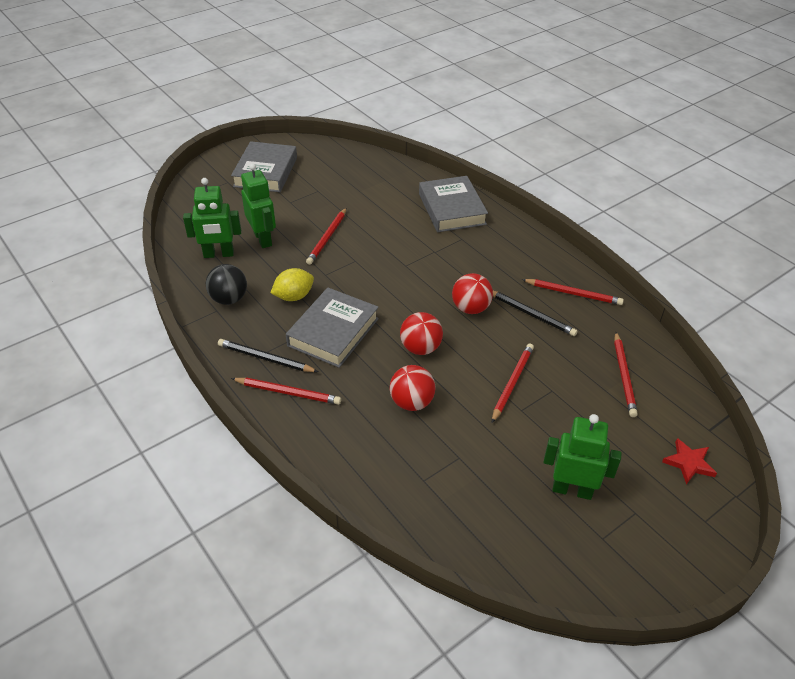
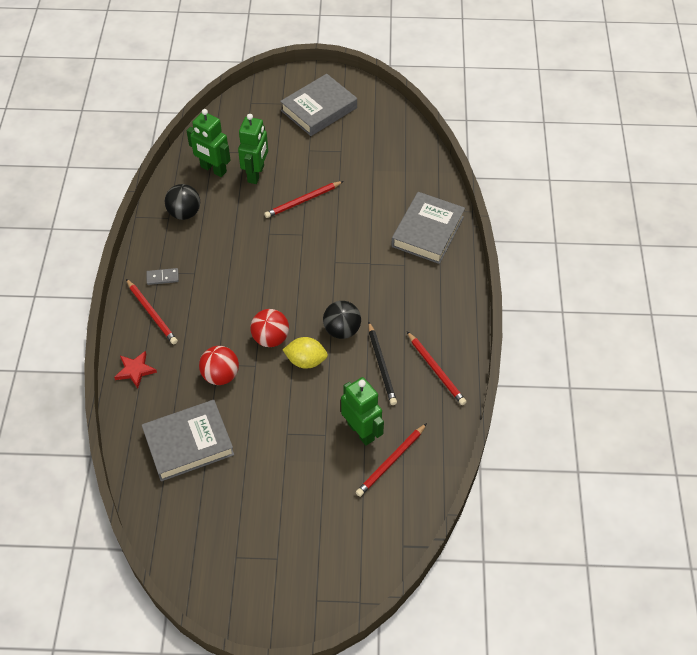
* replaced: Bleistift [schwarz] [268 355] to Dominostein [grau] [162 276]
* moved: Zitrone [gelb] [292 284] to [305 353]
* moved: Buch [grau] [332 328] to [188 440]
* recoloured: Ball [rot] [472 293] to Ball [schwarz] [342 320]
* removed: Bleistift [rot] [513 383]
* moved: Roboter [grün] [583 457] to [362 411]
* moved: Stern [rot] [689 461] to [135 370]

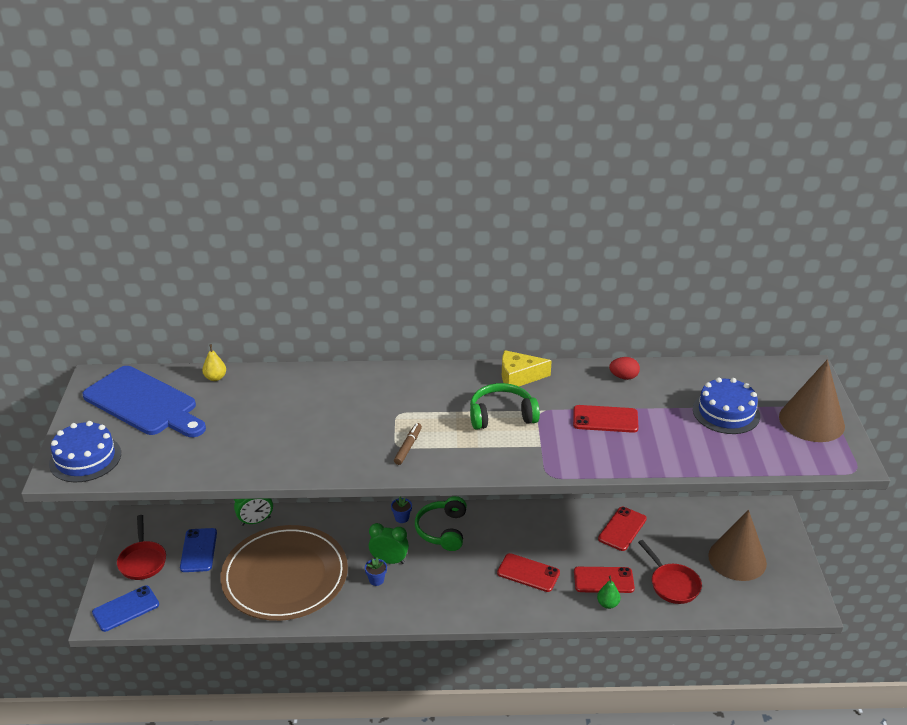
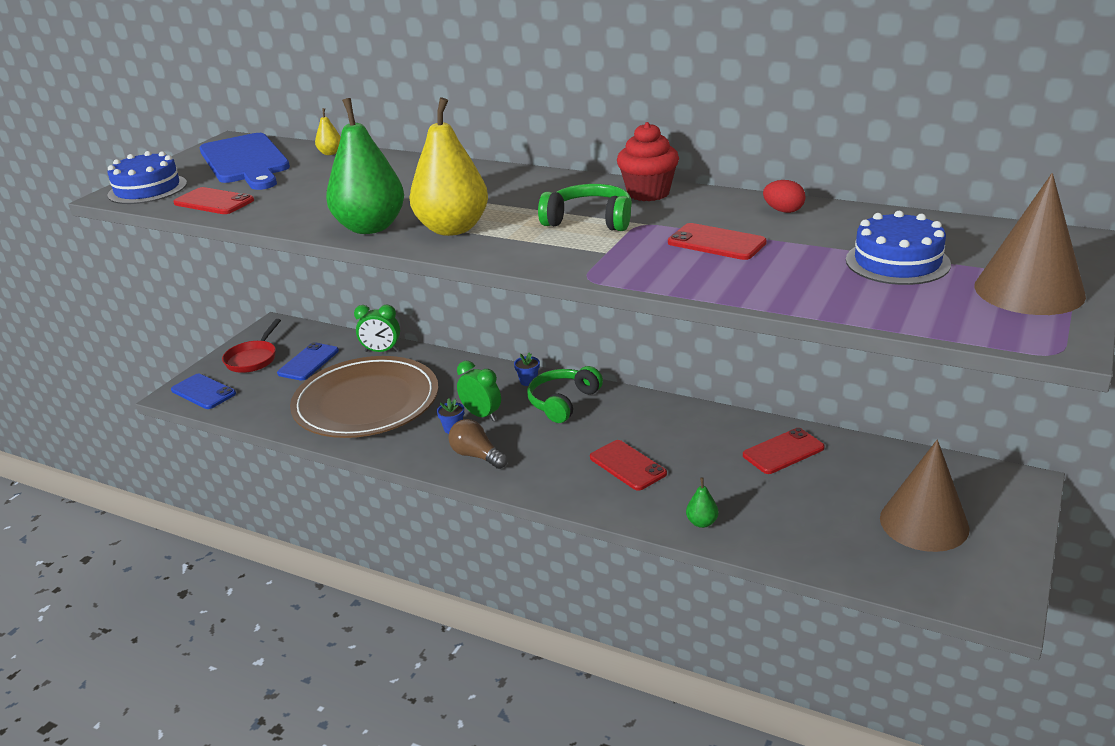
* turned: Handy [blau] [125 608] = [203 391] 45 degrees clockwise
* replaced: Filzstift [braun] [408 444] to Birne [gelb] [449 166]
* replaced: Käse [gelb] [527 368] to Muffin [rot] [648 161]
* moved: Handy [rot] [604 580] to [213 200]
* removed: Pfanne [rot] [670 572]
* added: Birne [grün] [365 166]
* added: Glühbirne [braun] [478 444]

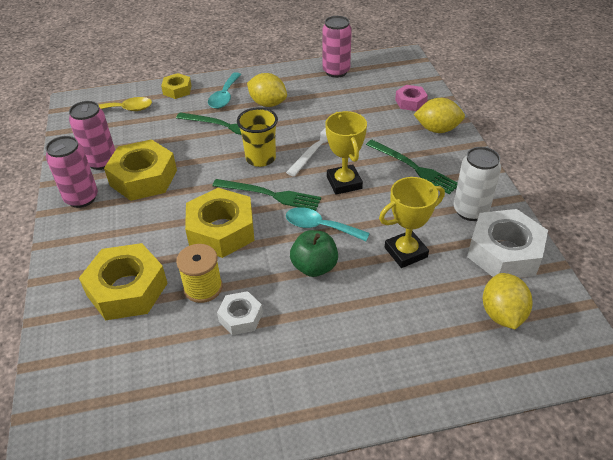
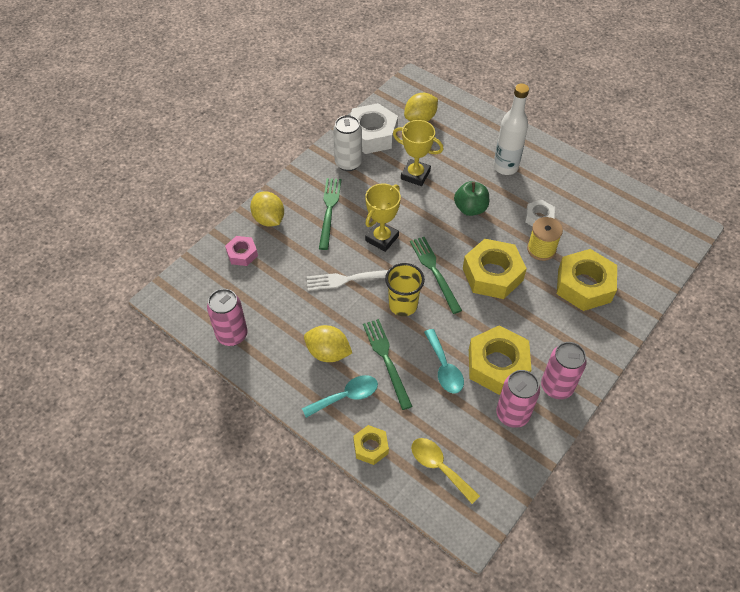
* turned: Zitrone [gelb] [267 90] = [328 343] 60 degrees counterclockwise
* moved: Löffel [türkis] [328 224] to [444 361]
* added: Flasche [weiß] [511 129]

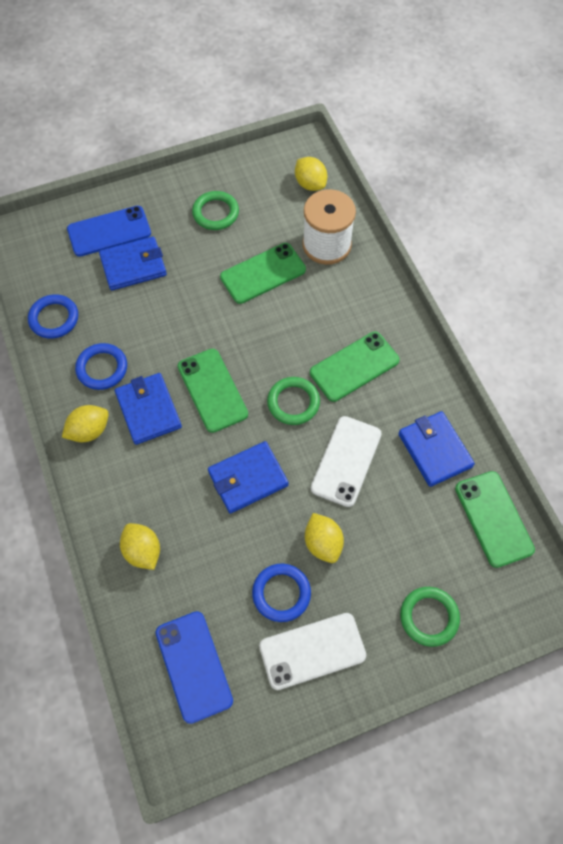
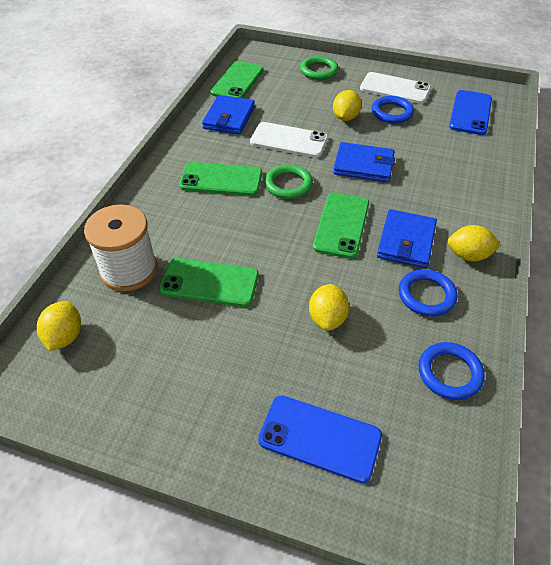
* removed: Geldbörse [blau] [133 263]
* moved: Zitrone [gelb] [140 546] to [329 307]
* removed: Ring [grün] [215 210]
* turned: Handy [weiß] [346 461] = [289 140] 45 degrees clockwise

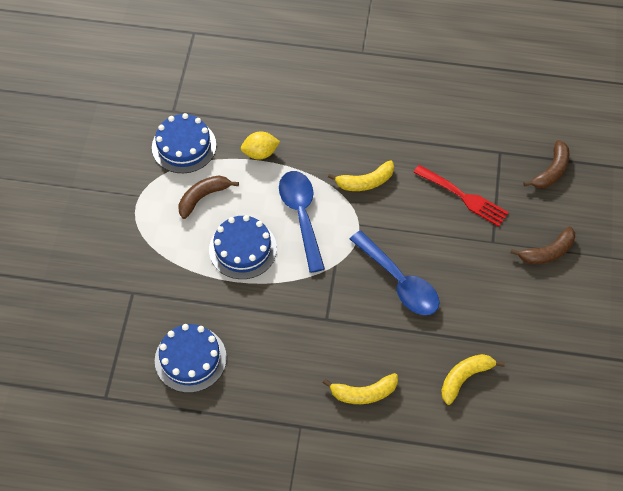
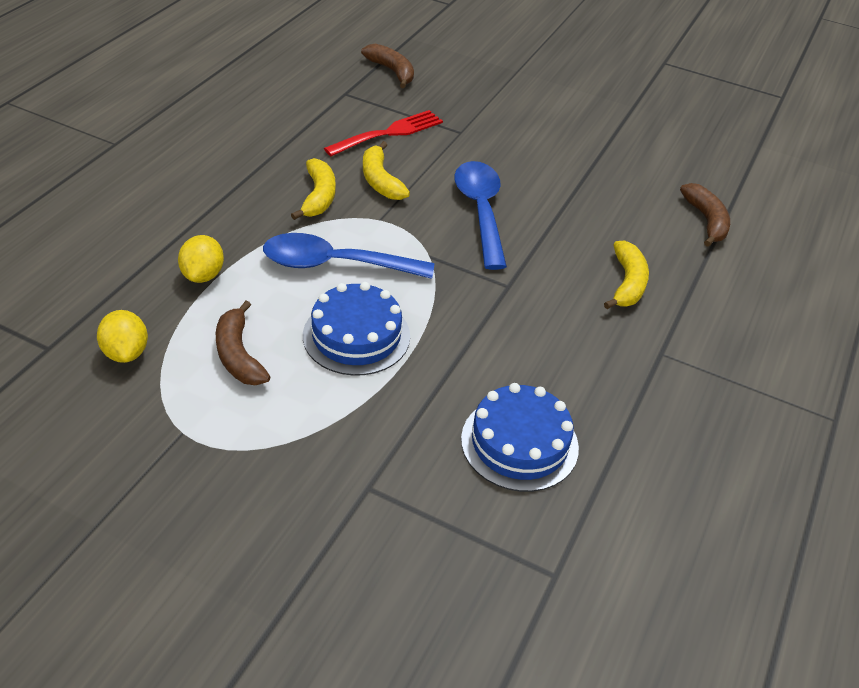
* replaced: Kuchen [blau] [184 143] to Zitrone [gelb] [122 336]
* turned: Löffel [blau] [394 273] = [480 215] 75 degrees counterclockwise
* moved: Banane [gelb] [473 379] to [386 170]
* moved: Banane [braun] [542 245] to [705 215]

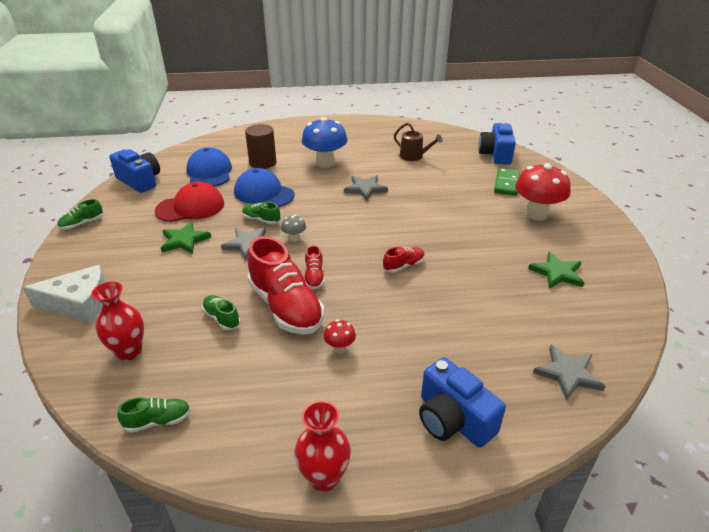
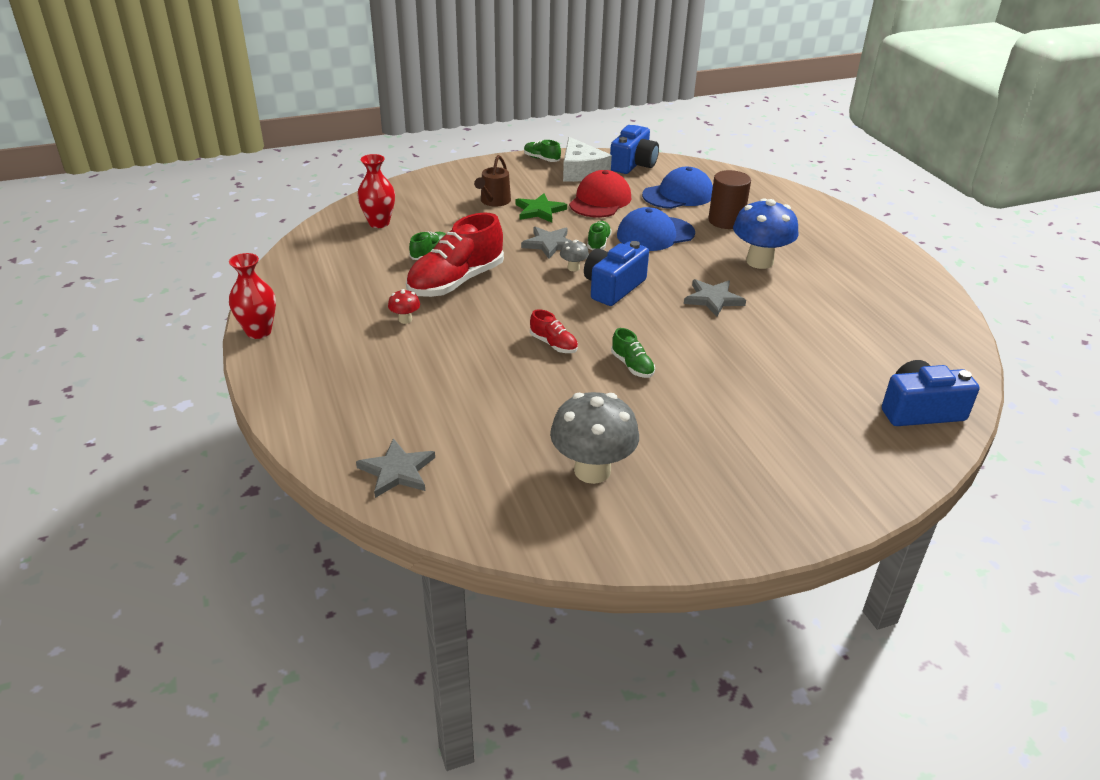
* moved: Käse [weiß] [64 294] to [587 159]
* moved: Schuh [grün] [154 415] to [633 353]
* turned: Kappe [rot] [189 202] = [600 194] 120 degrees counterclockwise
* turned: Kappe [blau] [264 187] = [656 229] 135 degrees counterclockwise
* removed: Schuh [rot] [314 267]
* moved: Gießkanne [braun] [418 142] to [492 181]
* moved: Kamera [blau] [462 402] to [616 273]
* removed: Dominostein [grün] [507 182]
* removed: Pilz [rot] [543 192]
* replaced: Stern [grün] [556 270] to Pilz [grau] [594 438]

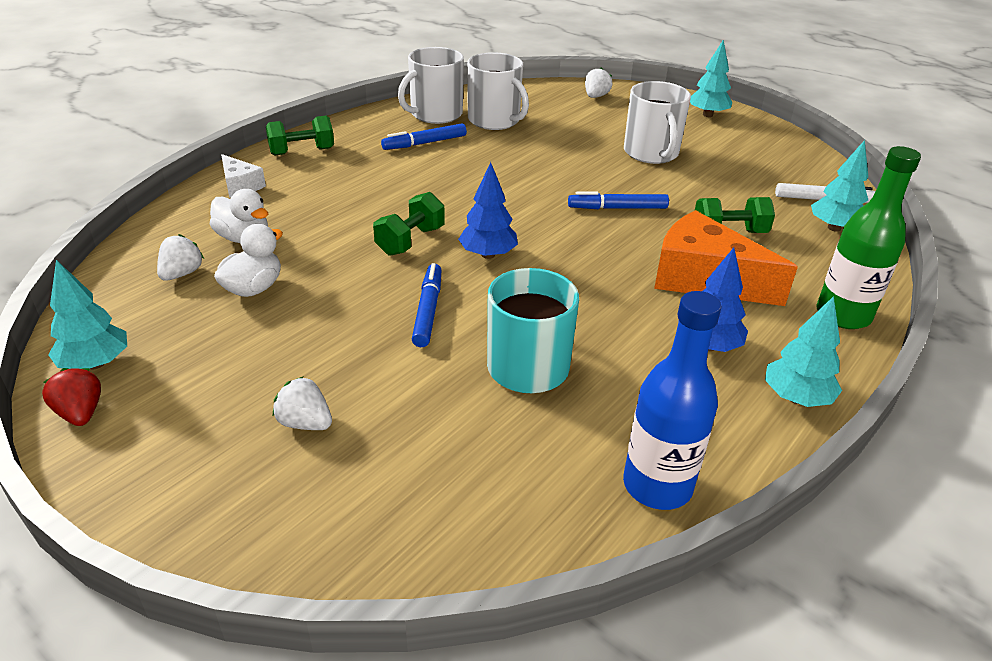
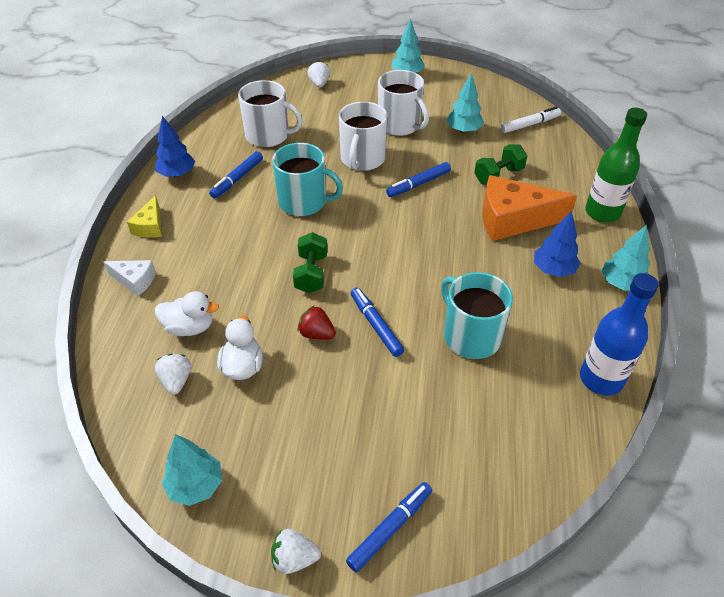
* moved: Erdbeere [rot] [71 397] to [317 322]
* replaced: Hantel [grün] [300 136] to Käse [gelb] [144 216]
* moved: Erdbeere [weiß] [302 403] to [296 551]
* moved: Tasse [weiß] [431 85] to [363 136]
* moved: Baum [blau] [488 210] to [175 146]
* moved: Baum [türkis] [839 186] to [465 103]
* added: Tasse [türkis] [307 179]
* added: Filzstift [blau] [389 527]

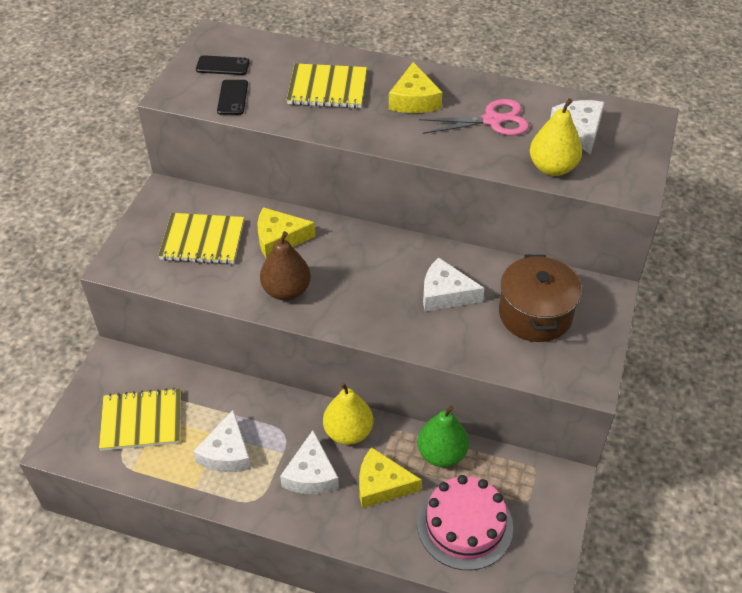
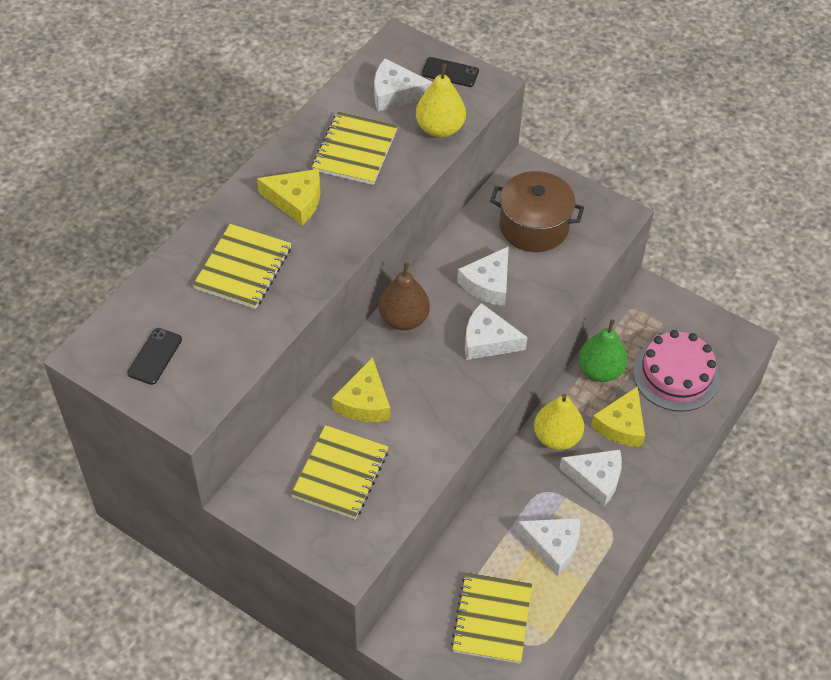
* moved: Handy [schwarz] [232 97] to [450 72]
* moved: Birne [braun] [285 266] to [404 296]
* replaced: Schere [rosa] [474 117] to Notizbuch [gelb] [355 148]
* added: Käse [weiß] [496 331]

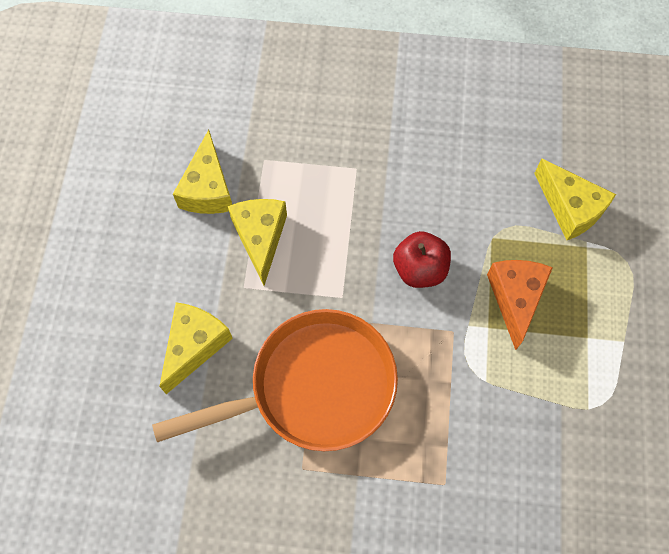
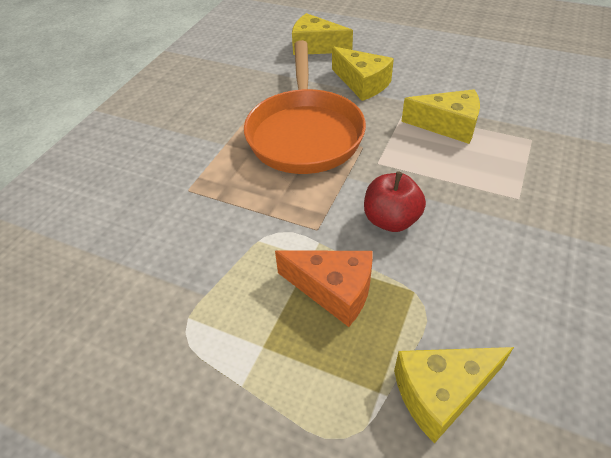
* moved: Käse [gelb] [202 172] to [322 34]

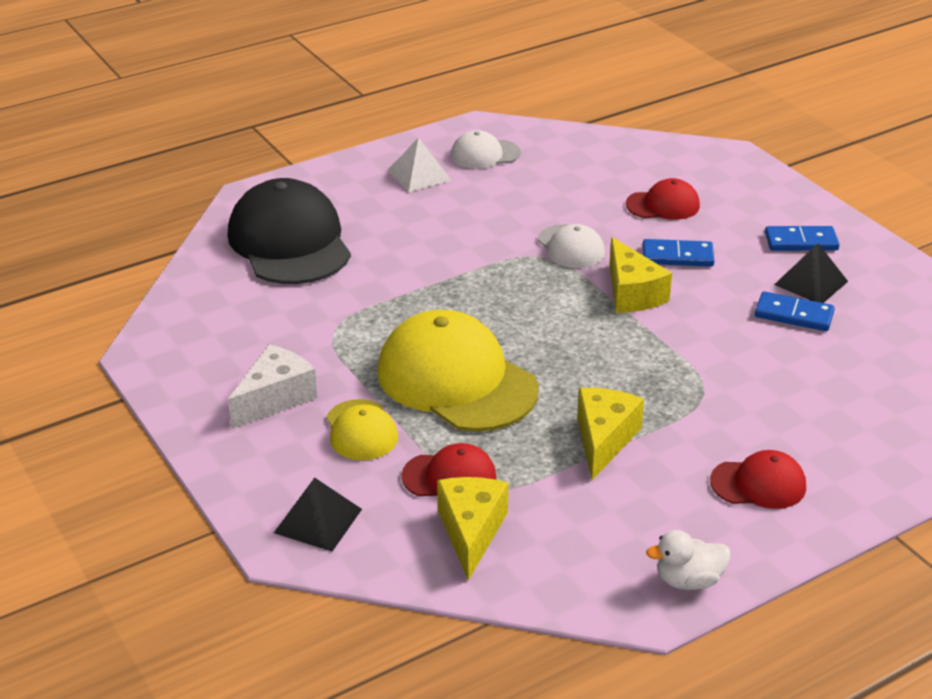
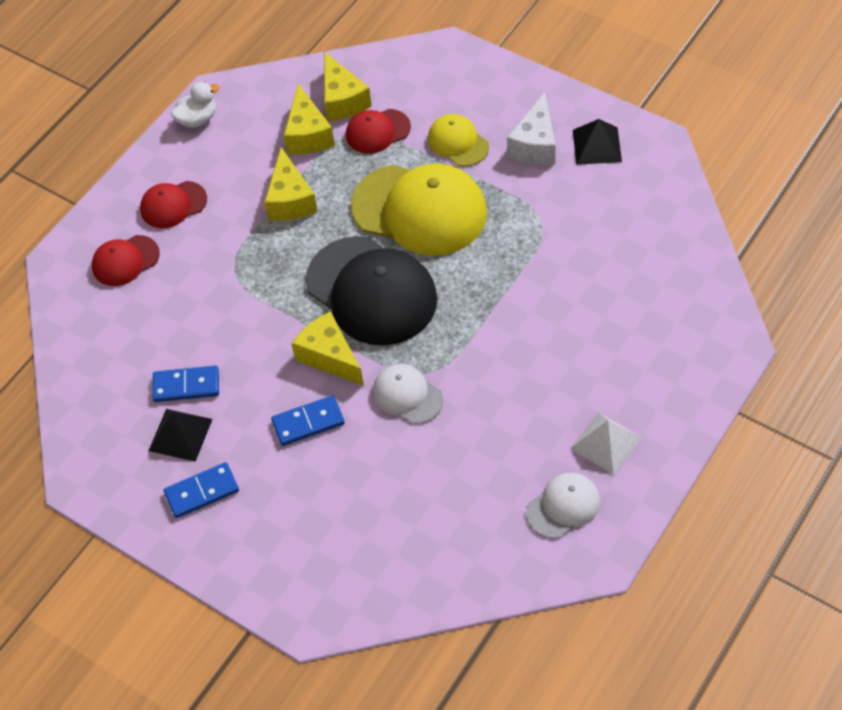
* moved: Kappe [schwarz] [289 231] to [371 290]
* moved: Pyramide [schwarz] [318 514] to [597 142]
* moved: Kappe [rot] [663 199] to [126 260]
* added: Käse [gelb] [309 119]

